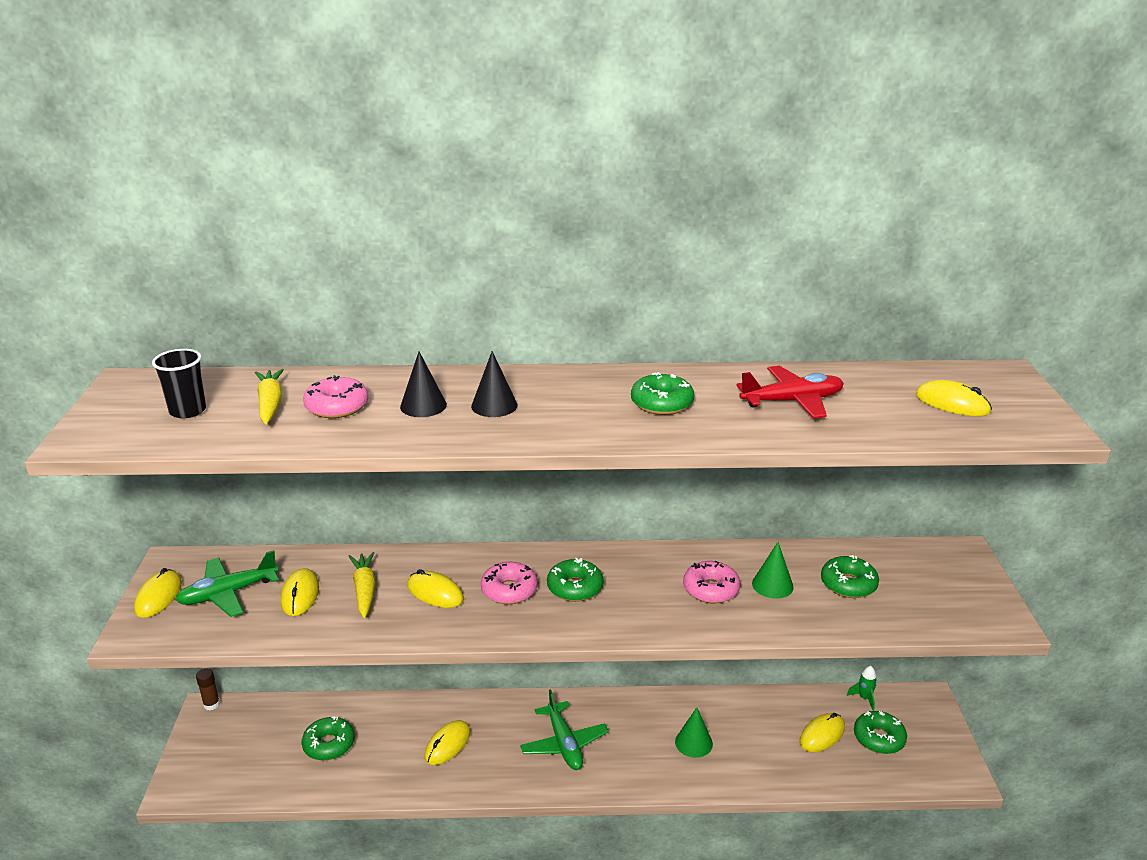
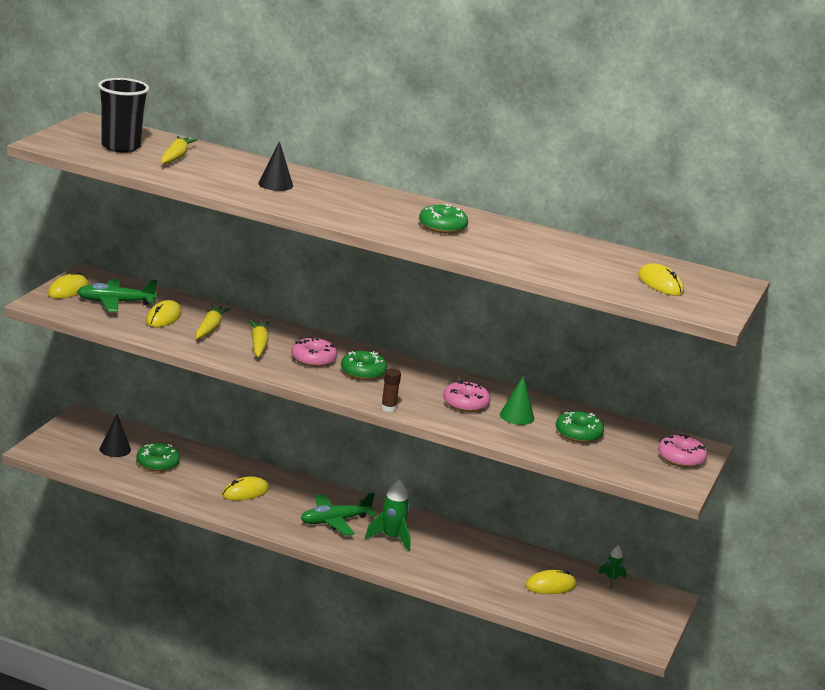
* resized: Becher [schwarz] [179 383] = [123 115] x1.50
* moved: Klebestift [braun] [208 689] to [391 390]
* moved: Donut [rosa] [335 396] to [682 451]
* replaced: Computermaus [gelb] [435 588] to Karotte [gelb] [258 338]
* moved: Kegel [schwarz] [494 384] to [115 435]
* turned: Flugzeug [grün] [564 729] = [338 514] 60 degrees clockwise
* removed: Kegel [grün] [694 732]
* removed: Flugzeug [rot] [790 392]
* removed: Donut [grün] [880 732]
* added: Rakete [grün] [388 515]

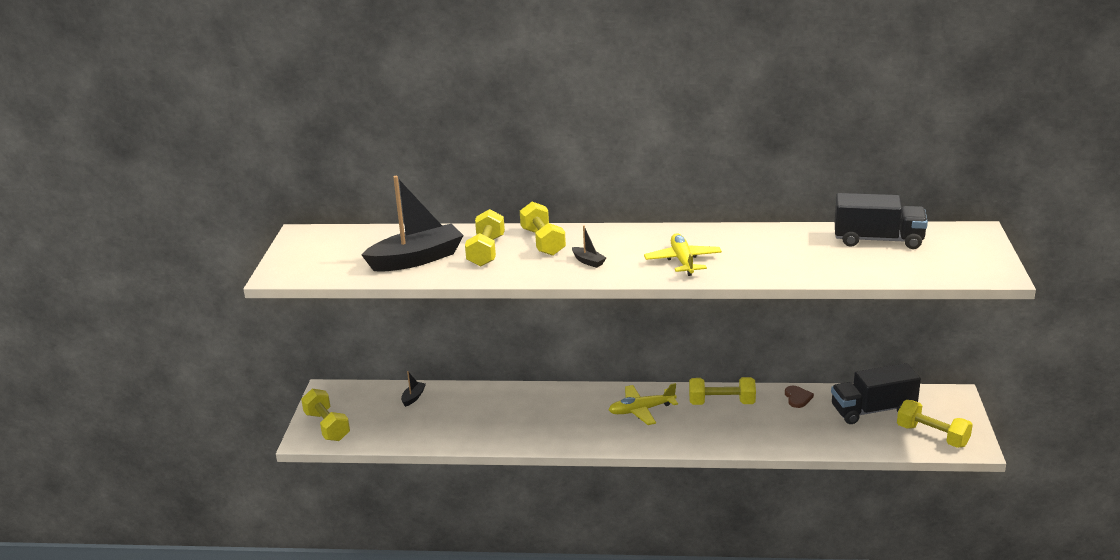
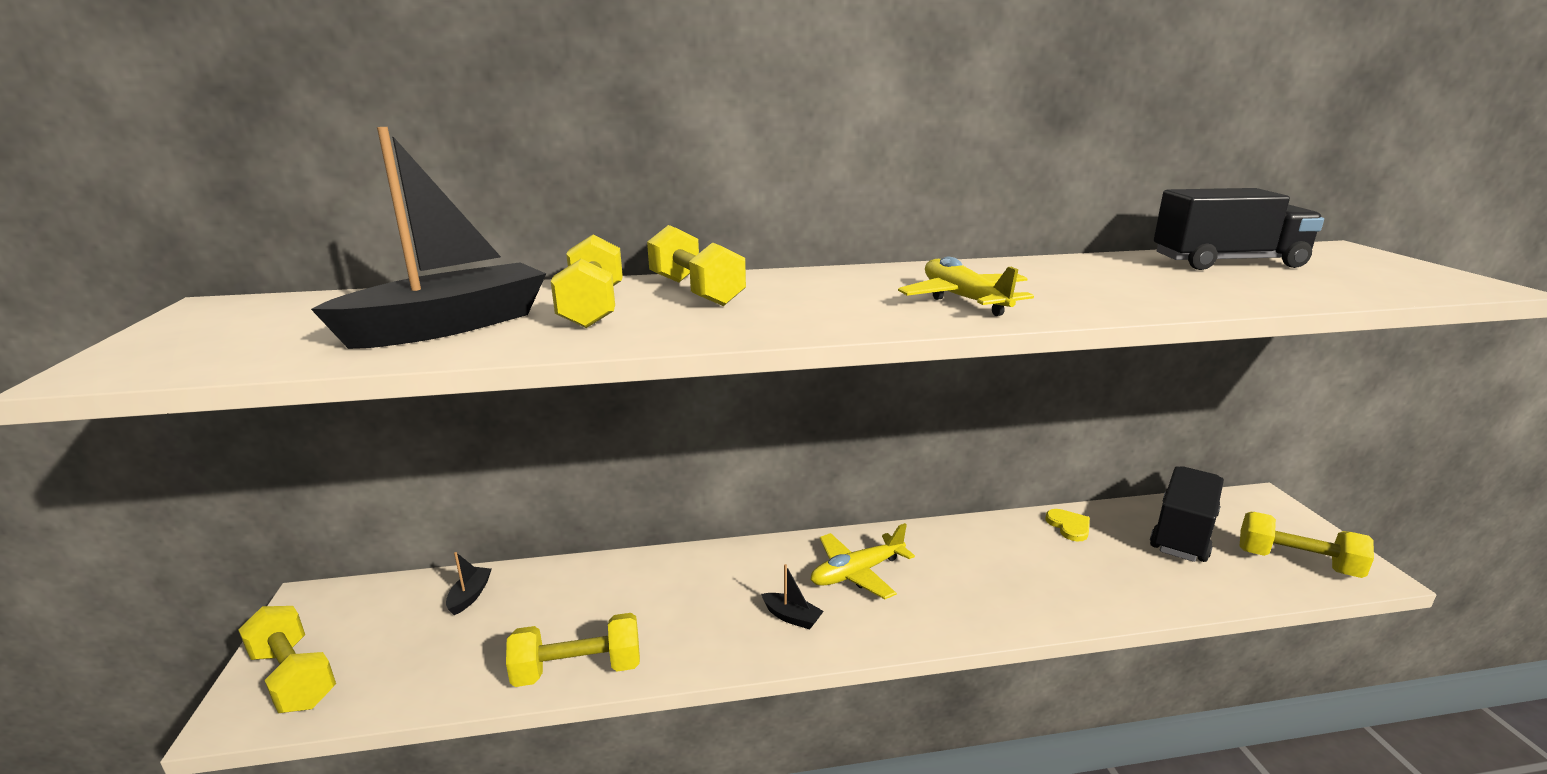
* moved: Boot [schwarz] [589 246] to [792 596]
* moved: Hantel [gelb] [722 391] to [573 650]
* recoloured: Herz [braun] [799 397] to Herz [gelb] [1068 525]
* turned: Lastwagen [schwarz] [876 393] = [1187 514] 150 degrees clockwise

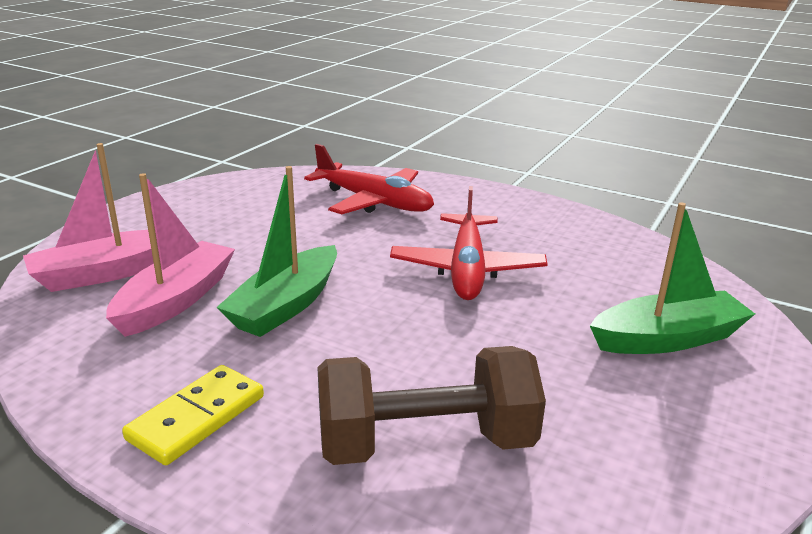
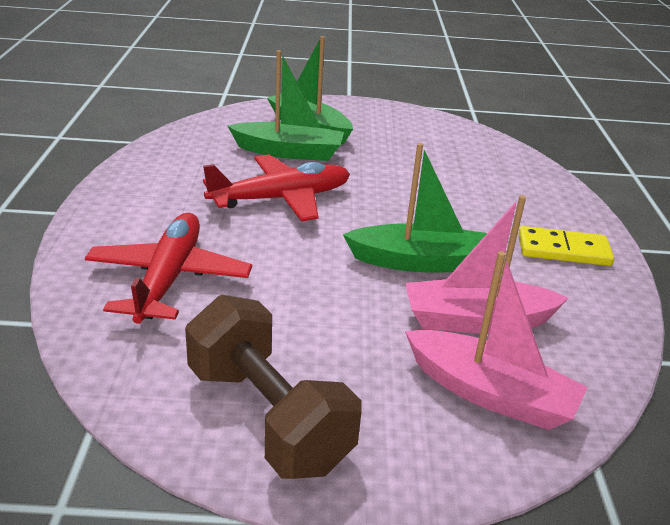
* moved: Hantel [braun] [431 405] to [273 387]
* added: Boot [grün] [286 105]

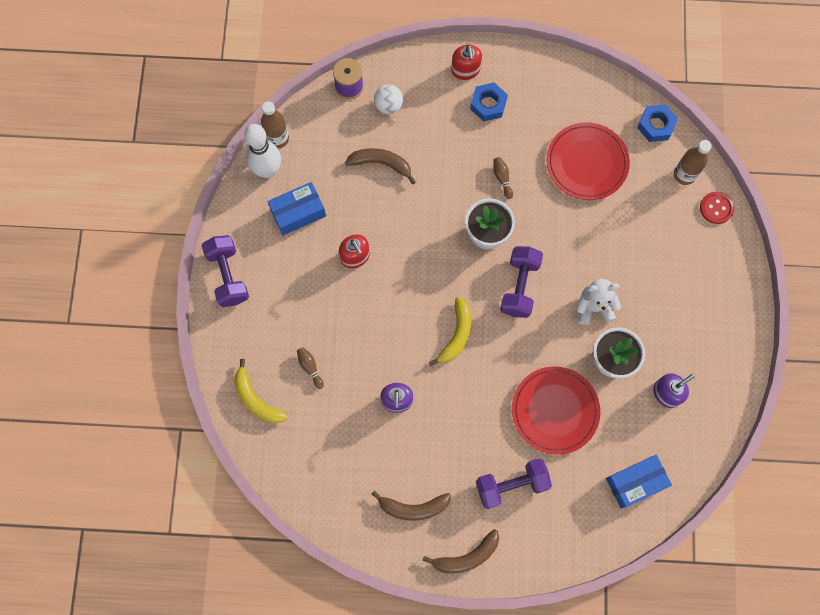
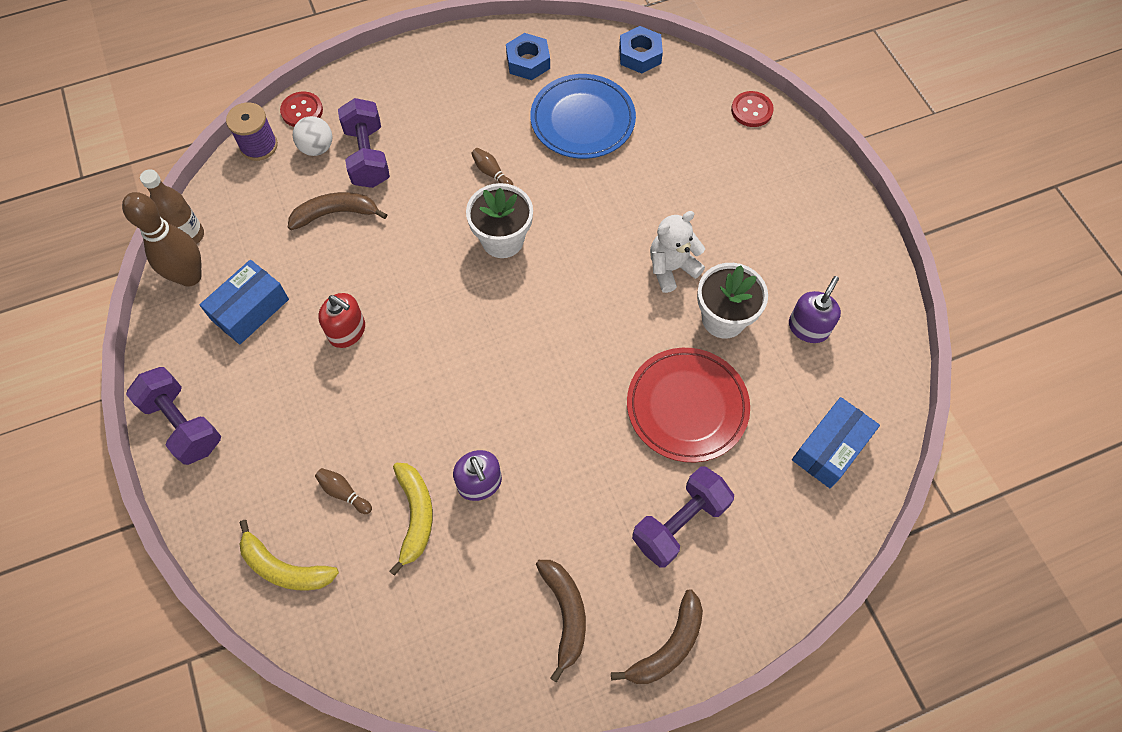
* recoloured: Bowlingkegel [weiß] [262 151] to Bowlingkegel [braun] [162 239]
* turned: Banane [braun] [411 505] = [561 621] 75 degrees counterclockwise
* moved: Banane [gelb] [450 331] to [411 519]
* removed: Seifenspender [rot] [466 62]
* moved: Sechskantmutter [blau] [489 102] to [528 56]
* moved: Hantel [lila] [521 282] to [364 143]
* recoloured: Teller [rot] [588 161] to Teller [blau] [583 116]
* removed: Flasche [braun] [693 162]
* added: Knopf [rot] [301 109]

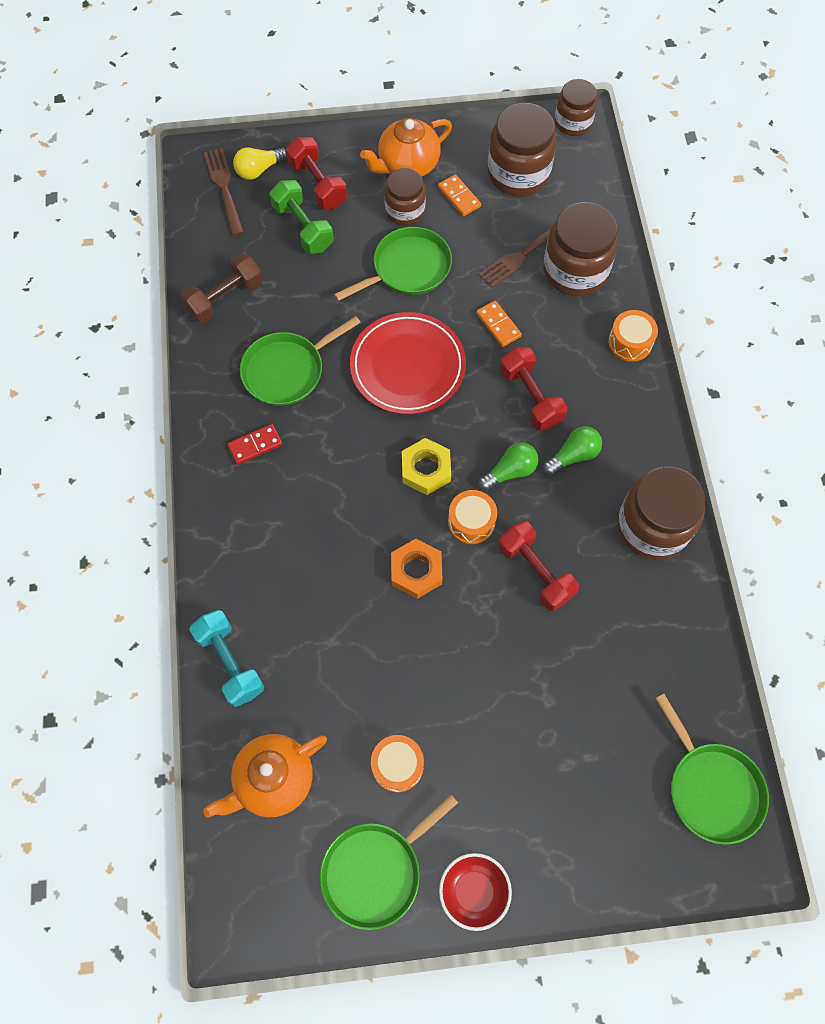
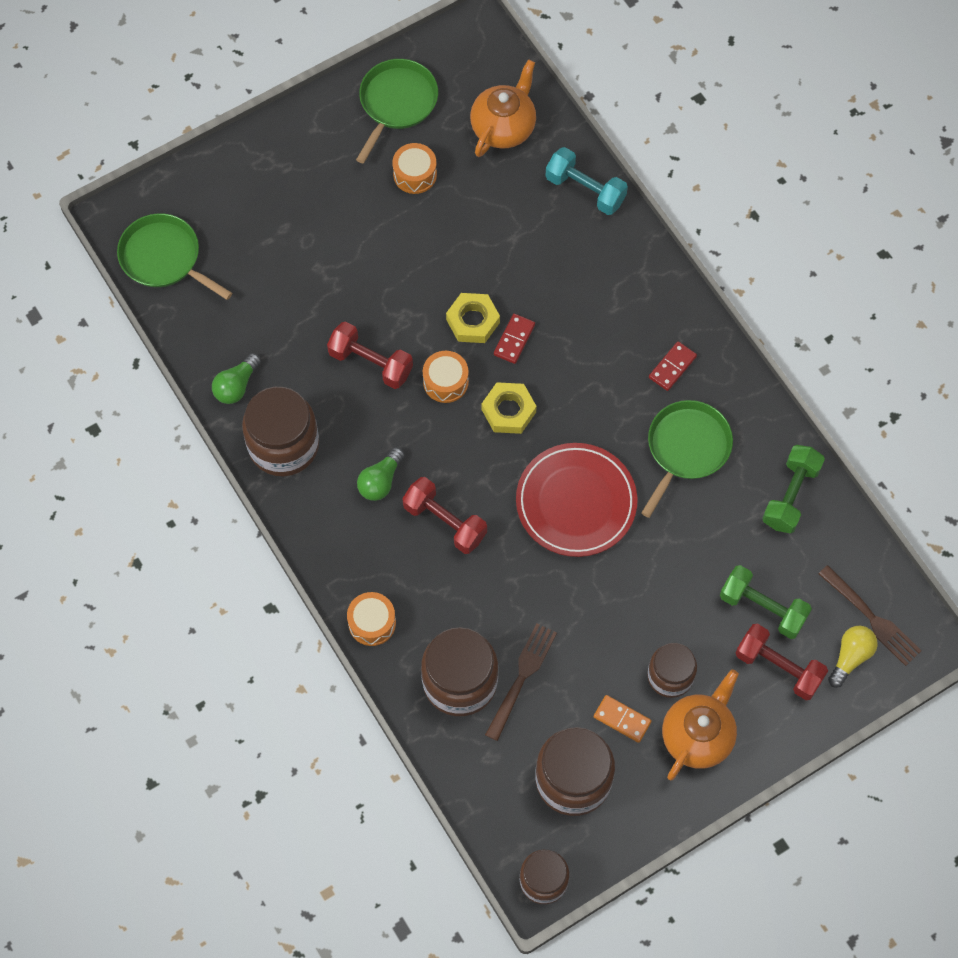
* recoloured: Hantel [braun] [221 288] to Hantel [grün] [793 489]
* removed: Pfanne [grün] [393 264]
* recoloured: Sechskantmutter [orange] [416 569] to Sechskantmutter [gelb] [473 318]
* removed: Schüssel [rot] [475 892]
* removed: Dominostein [orange] [499 324]
* moved: Glühbirne [grün] [508 466] to [236 378]
* added: Dominostein [rot] [514 339]

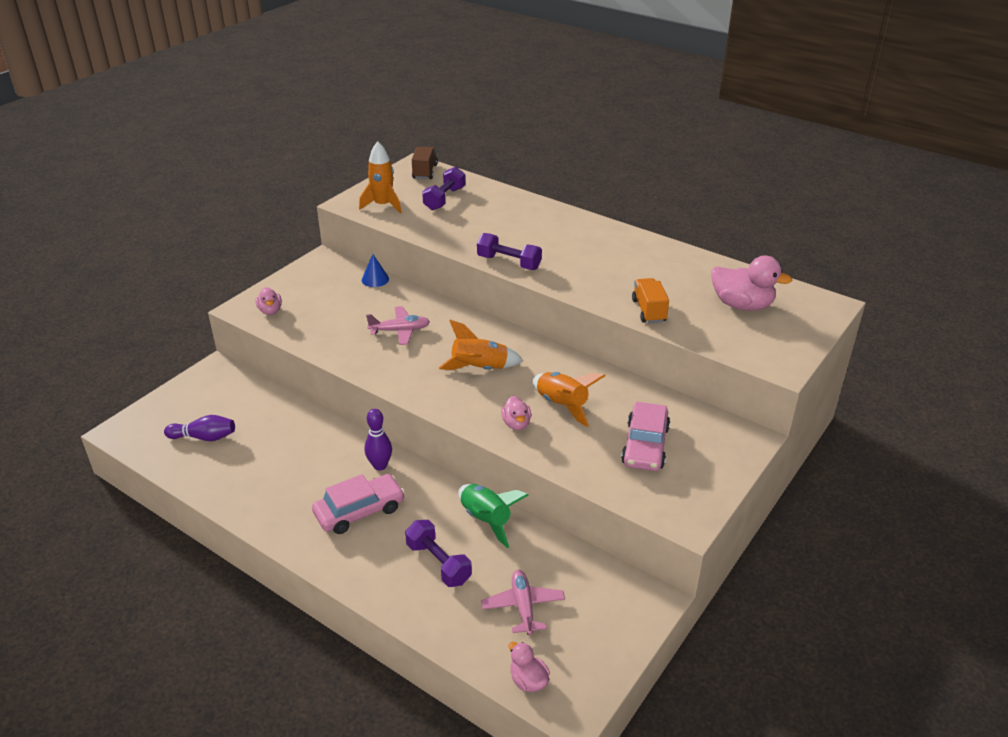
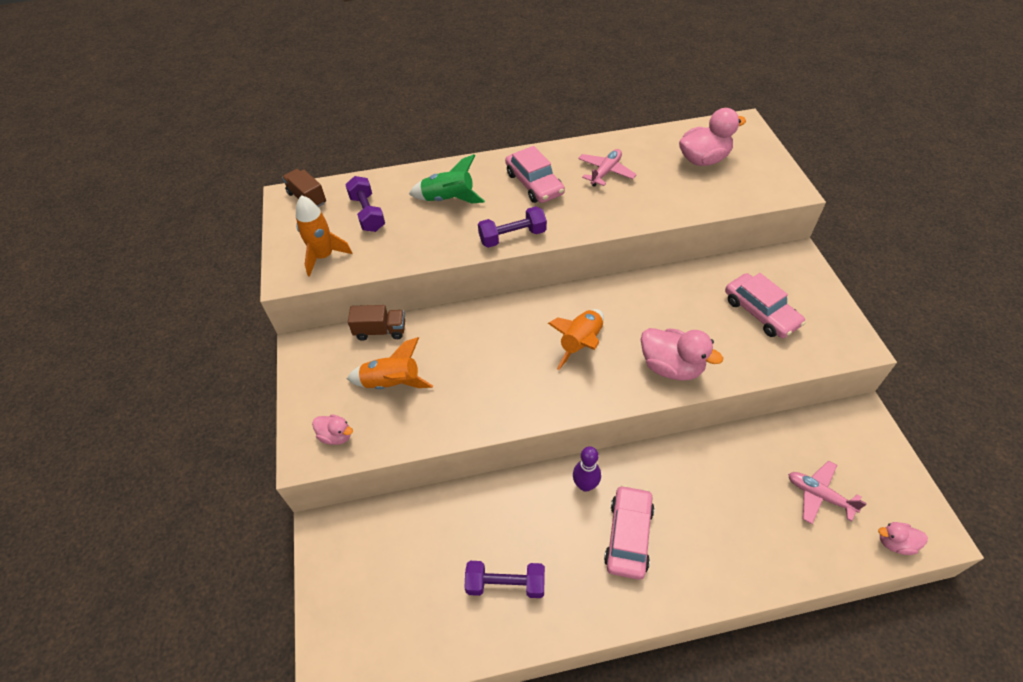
* removed: Bowlingkegel [lila] [199 428]
* replaced: Kegel [blau] [375 270] to Lastwagen [braun] [376 323]
* moved: Flugzeug [rosa] [398 325] to [607 168]
* moved: Hantel [lila] [438 553] to [505 579]
* moved: Rakete [grün] [493 516] to [447 178]
* resized: Ente [rosa] [516 413] = [682 354] x1.82
* moved: Rakete [orange] [569 399] to [390 363]
* removed: Lastwagen [orange] [650 300]
* added: Auto [rosa] [535 174]

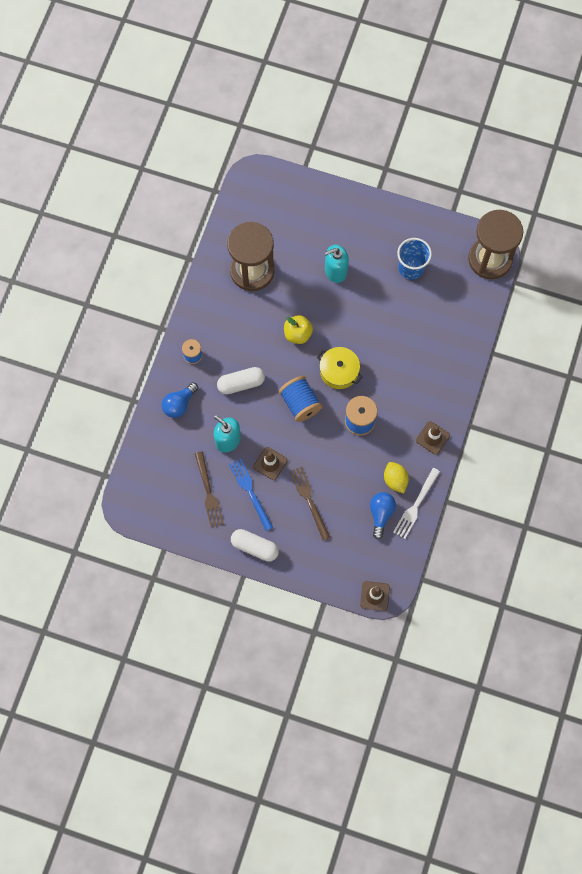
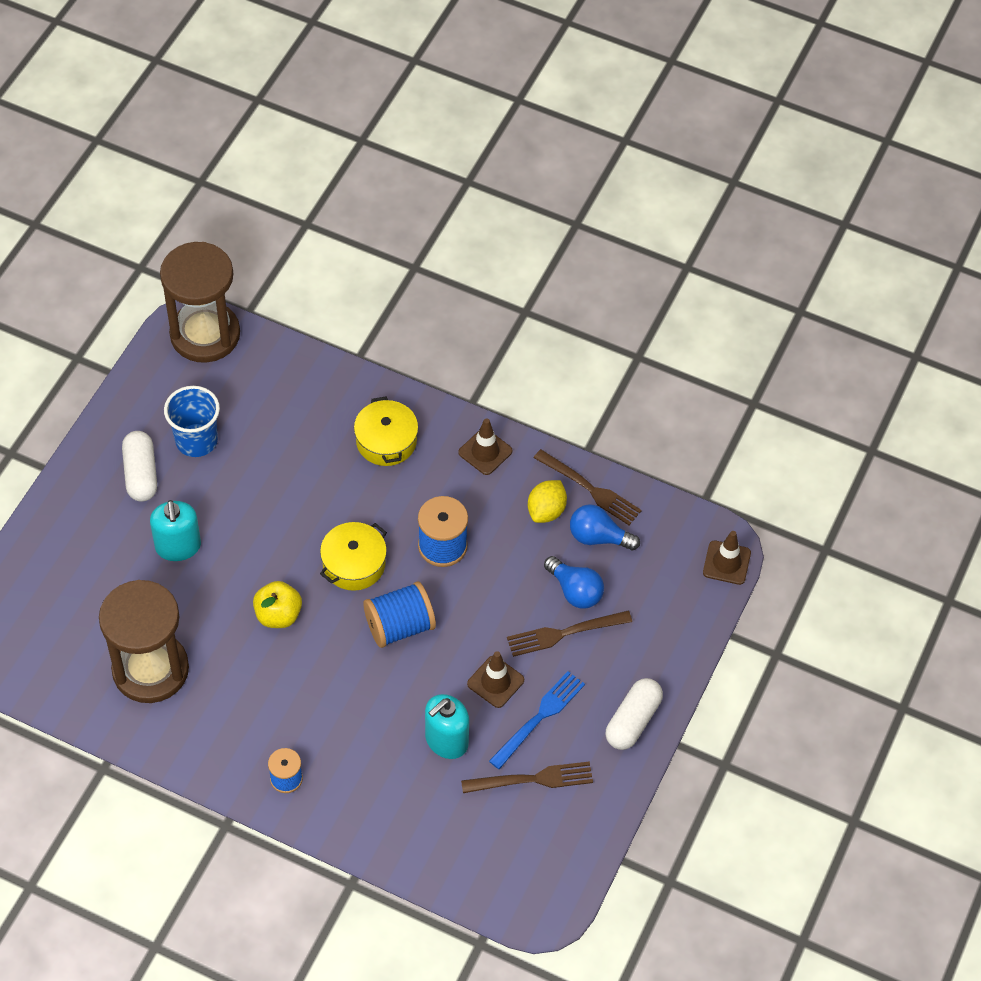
* moved: Glühbirne [blau] [180 400] to [574 582]
* moved: Kapsel [weiß] [241 380] to [139 466]
* turned: Gabel [blau] [251 495] = [537 720] 150 degrees clockwise
* turned: Zitrone [gelb] [396 477] = [547 501] 45 degrees counterclockwise
* recoloured: Gabel [weiß] [416 503] to Gabel [braun] [588 487]
* added: Kochtopf [gelb] [386 431]

